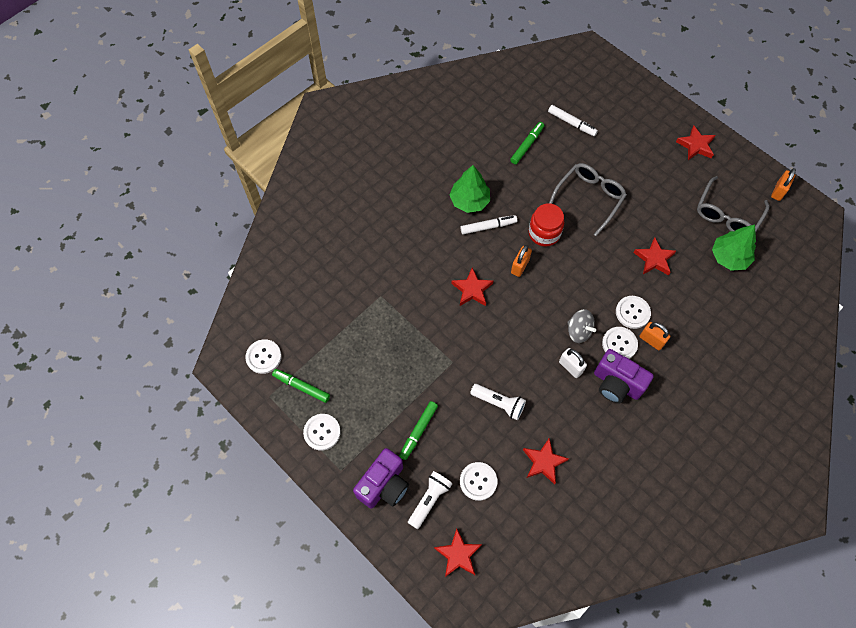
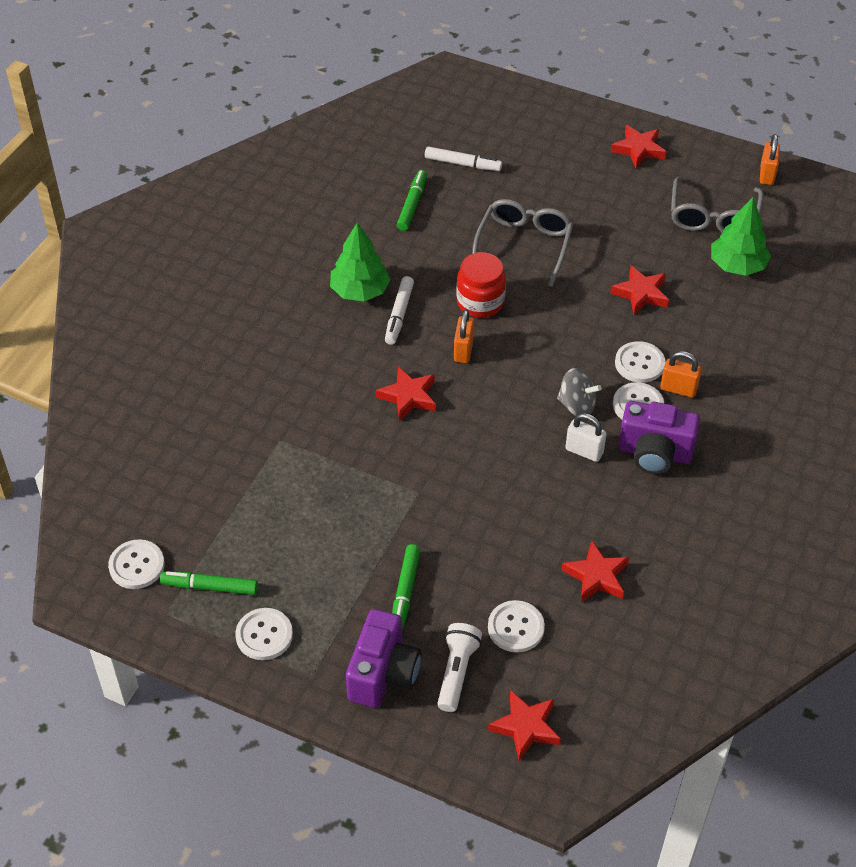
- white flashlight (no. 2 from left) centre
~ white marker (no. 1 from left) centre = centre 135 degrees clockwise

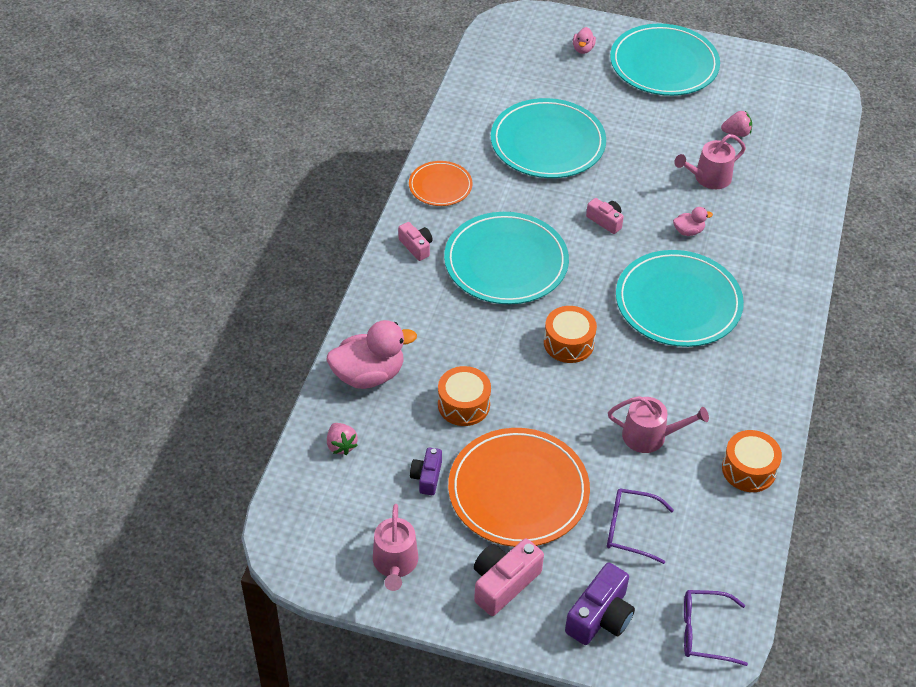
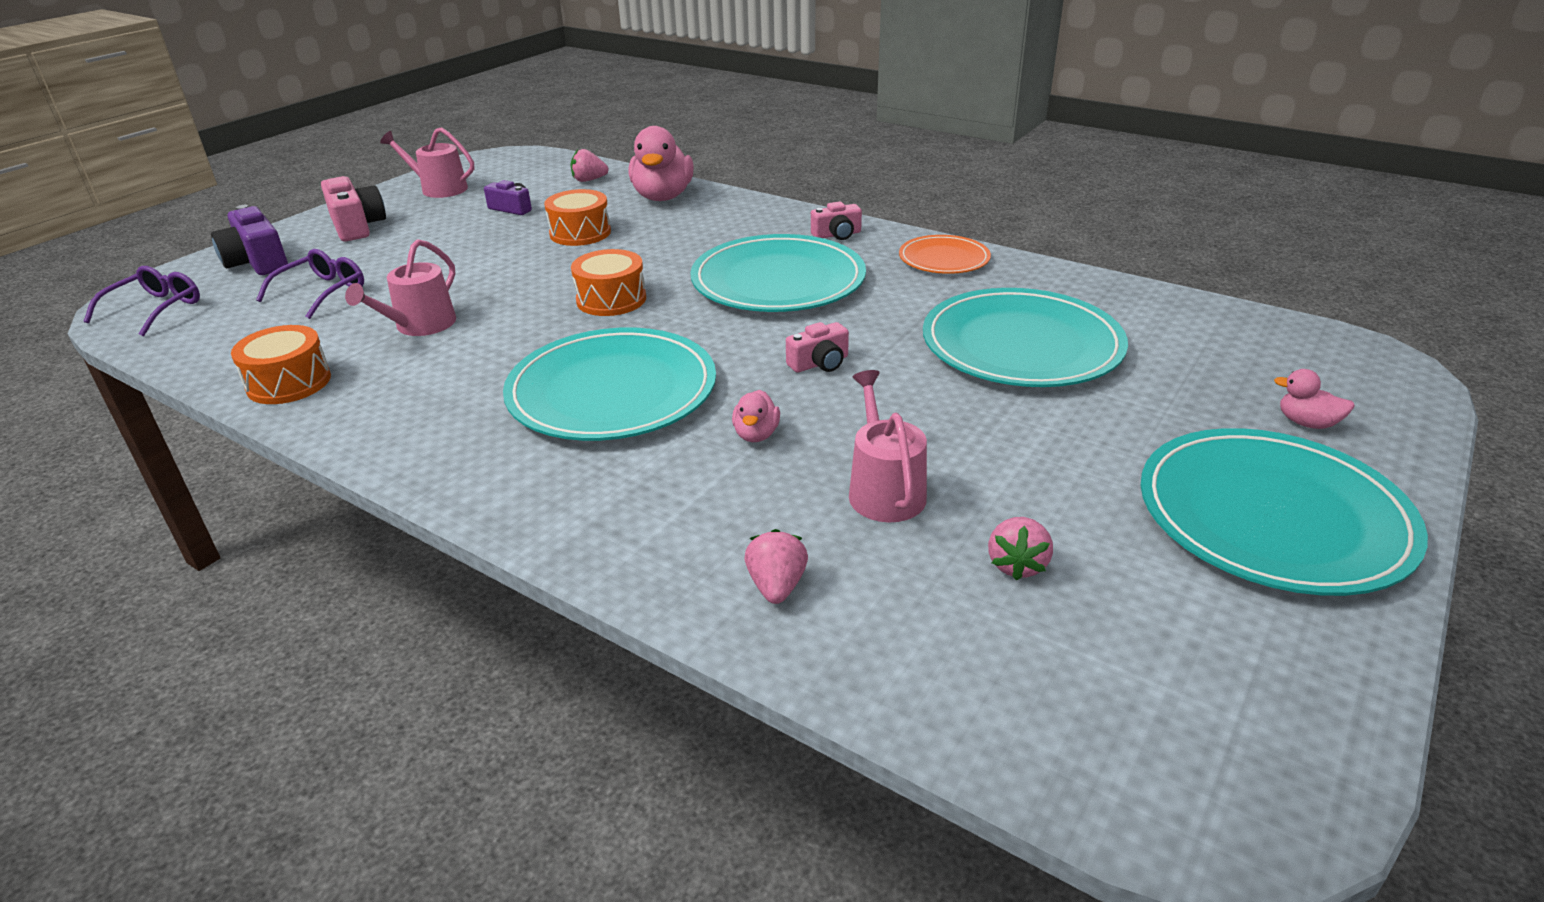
- orange plate (no. 2 from left) bottom centre
+ pink strawberry (no. 2 from left) centre

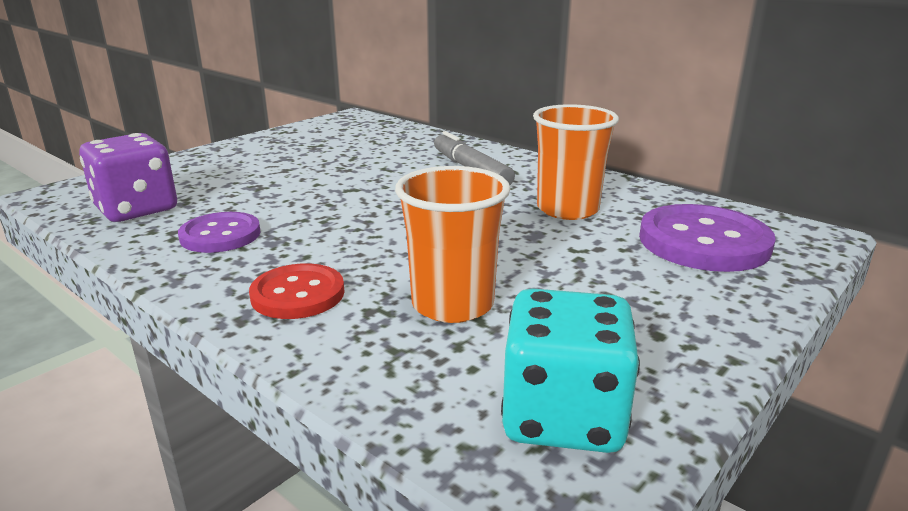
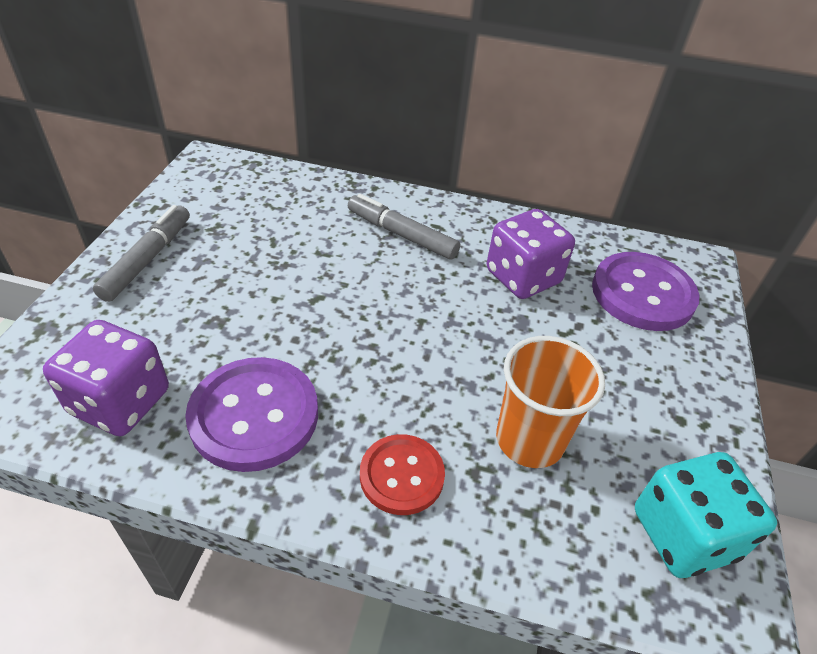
+ grey marker (no. 1 from left) middle left
~ orange cup (no. 2 from left) top centre to purple dice (no. 2 from left) centre
~ purple button (no. 1 from left) middle left = middle left x1.59

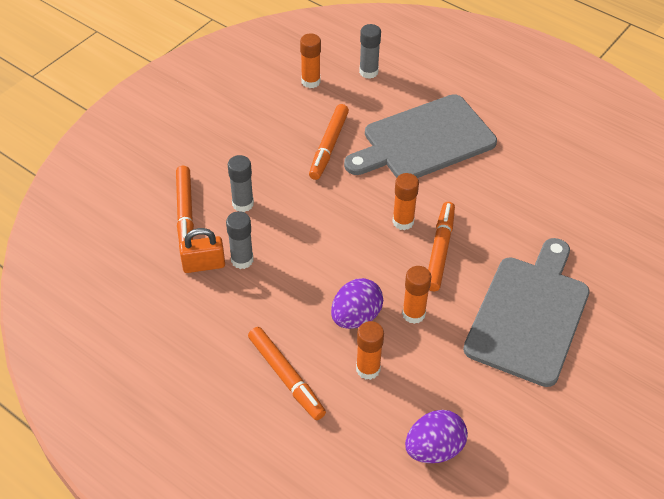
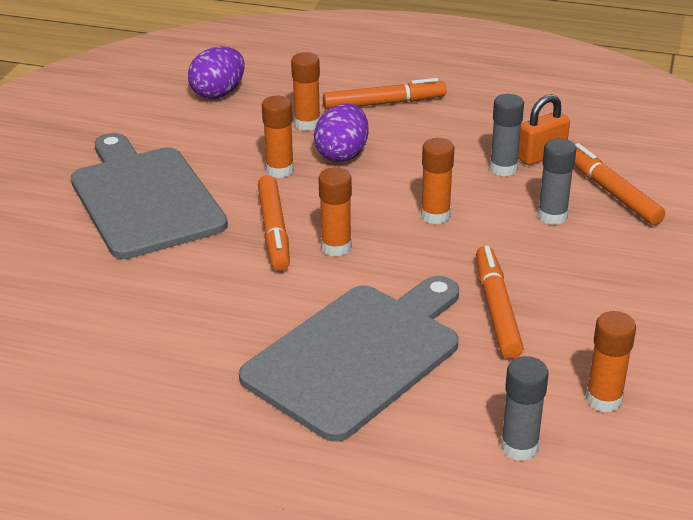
+ orange glue stick (no. 4 from left) centre
~ orange marker (no. 2 from left) bottom centre = top centre 135 degrees clockwise
~ grey cutting board (no. 2 from left in the first image) middle right = middle left 150 degrees clockwise

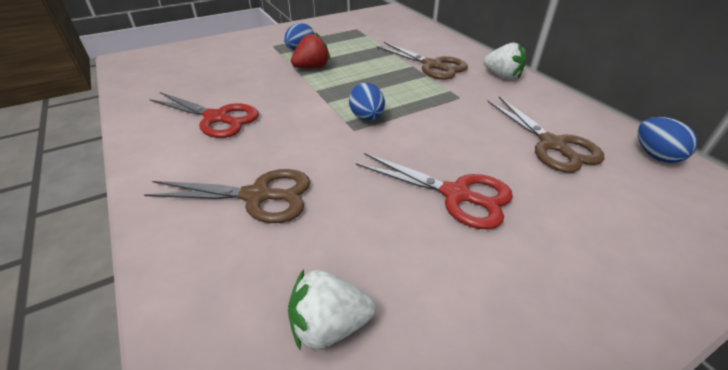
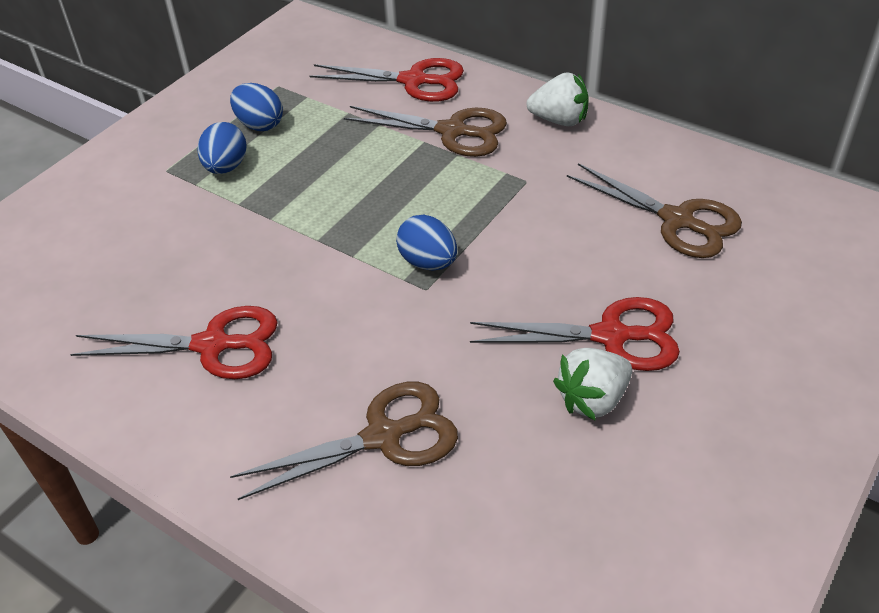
- red strawberry top centre
+ red scissors (no. 2 from left) top centre
~ white strawberry (no. 1 from left in the first image) bottom centre to white strawberry (no. 2 from left) middle right
~ blue egg (no. 3 from left in the first image) middle right to blue egg (no. 2 from left) top left

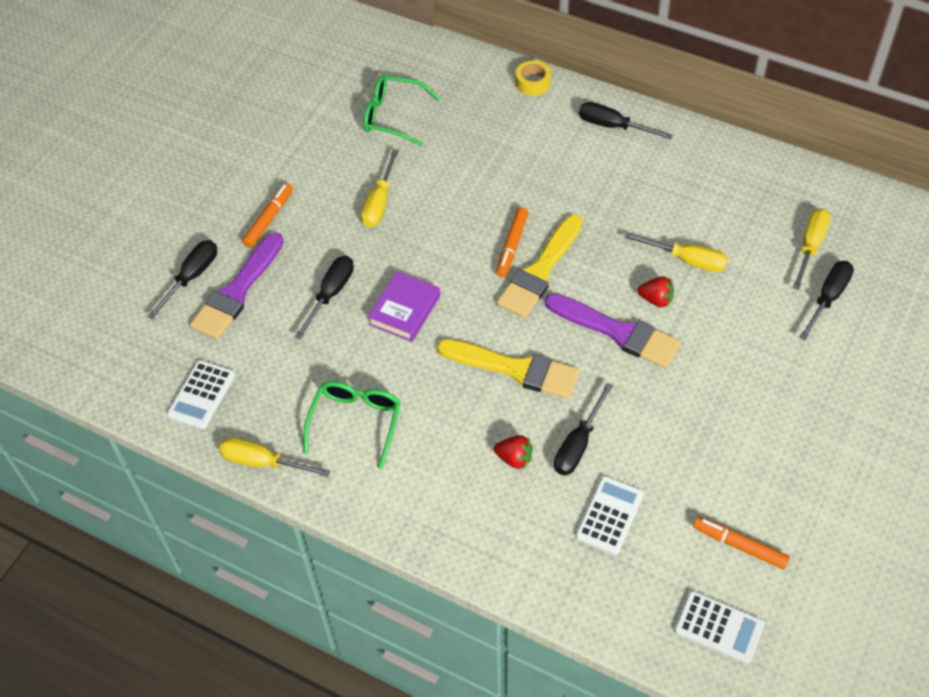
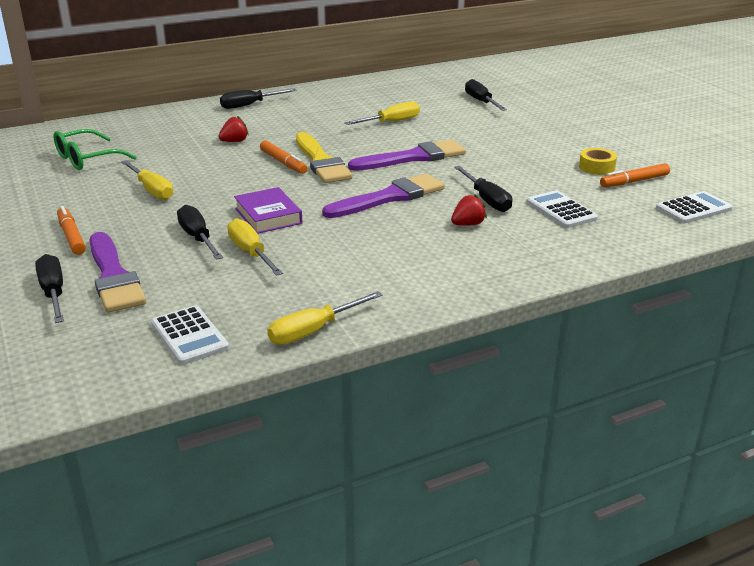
- green glasses (no. 1 from left) centre
~ yellow tape top centre to top right
~ red strawberry (no. 2 from left in the first image) middle right to red strawberry (no. 1 from left) top left
~ yellow screwdriver (no. 4 from left in the first image) middle right to yellow screwdriver (no. 2 from left) centre
~ yellow brush (no. 1 from left) centre to purple brush (no. 2 from left) centre

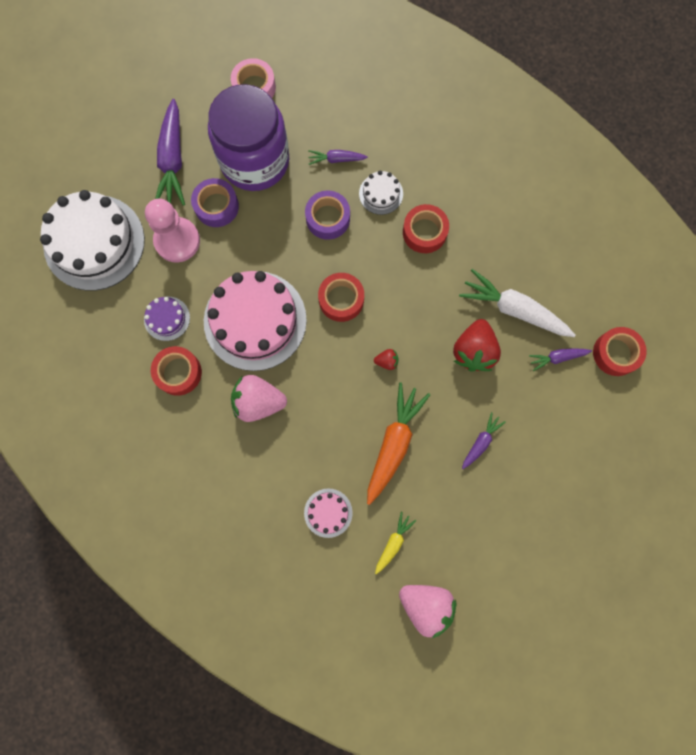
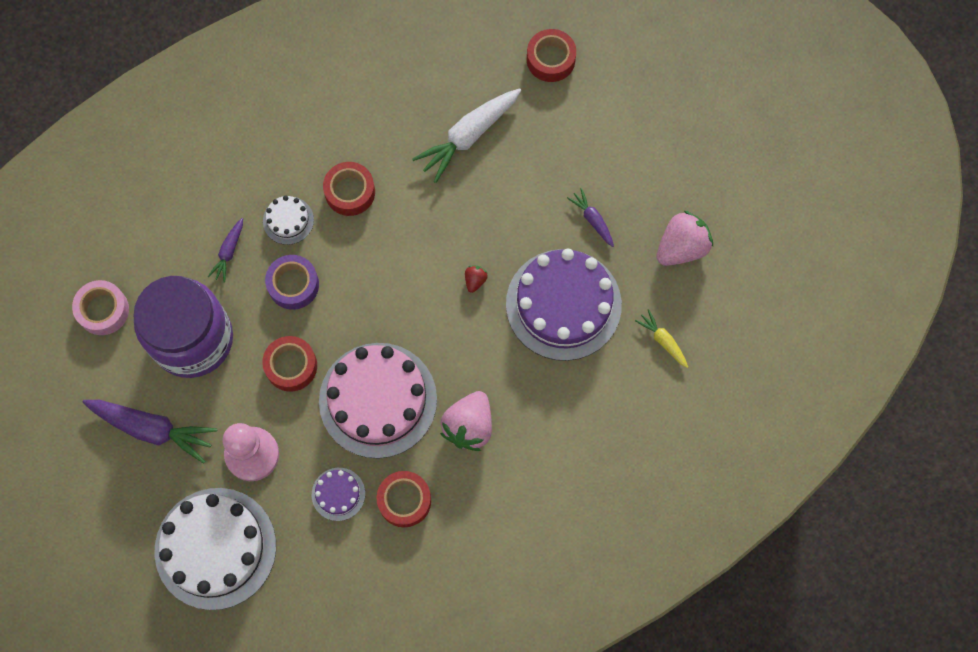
- purple tape (no. 1 from left) top left
- pink cake (no. 2 from left) bottom centre
- red strawberry (no. 2 from left) middle right
- purple carrot (no. 4 from left) middle right
~ red tape (no. 2 from left in the first image) centre to red tape (no. 1 from left) middle left
~ pink strawberry (no. 2 from left) bottom centre to middle right
~ orange carrot centre to purple cake (no. 2 from left) centre

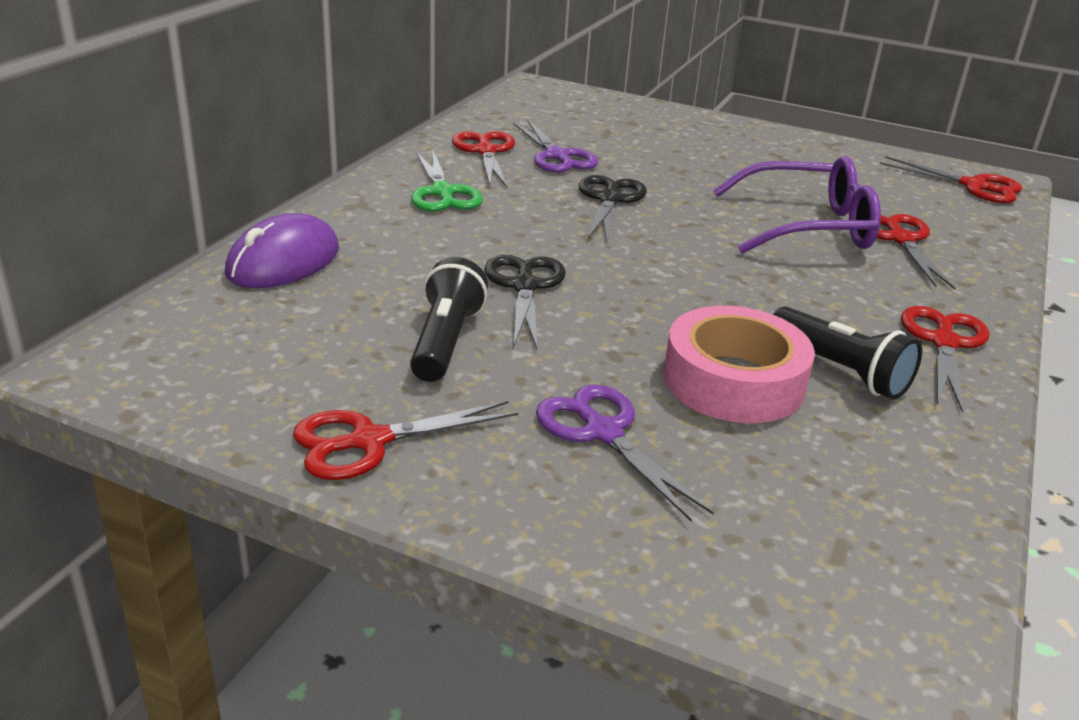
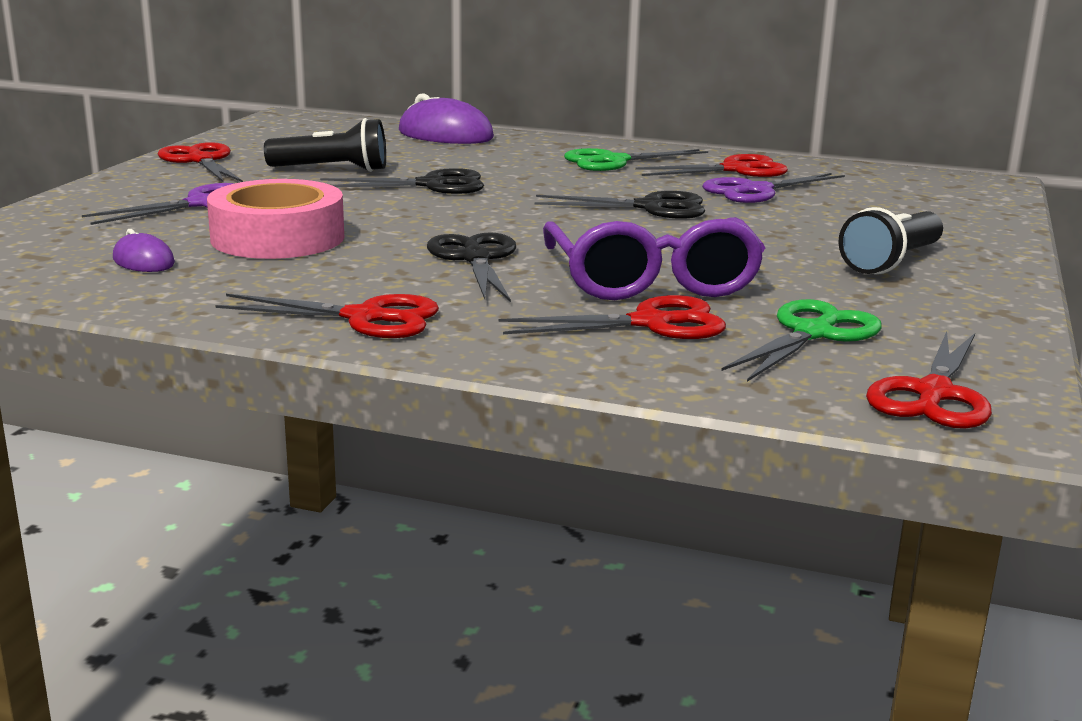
+ purple mouse (no. 1 from left) middle left
+ black scissors (no. 2 from left) centre
+ green scissors (no. 2 from left) middle right
~ black flashlight (no. 2 from left) middle right to top right

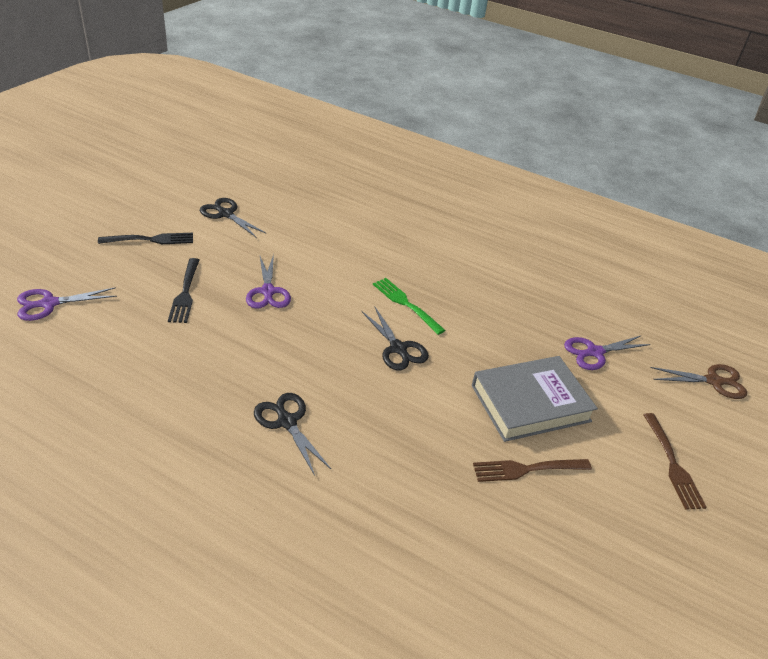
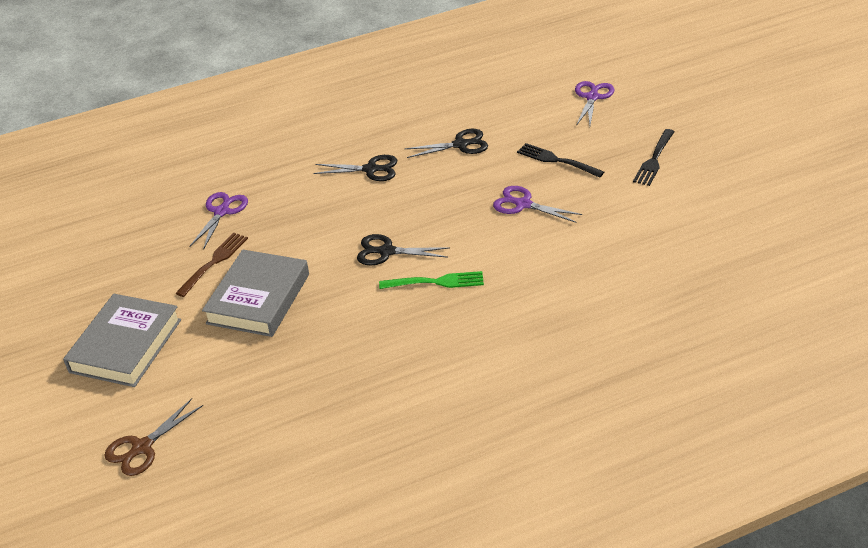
~ black scissors (no. 1 from left in the first image) top left to black scissors (no. 3 from left) top centre
~ purple scissors (no. 3 from left in the first image) middle right to purple scissors (no. 1 from left) middle left
~ brown fork (no. 2 from left) bottom right to grey book (no. 1 from left) middle left

